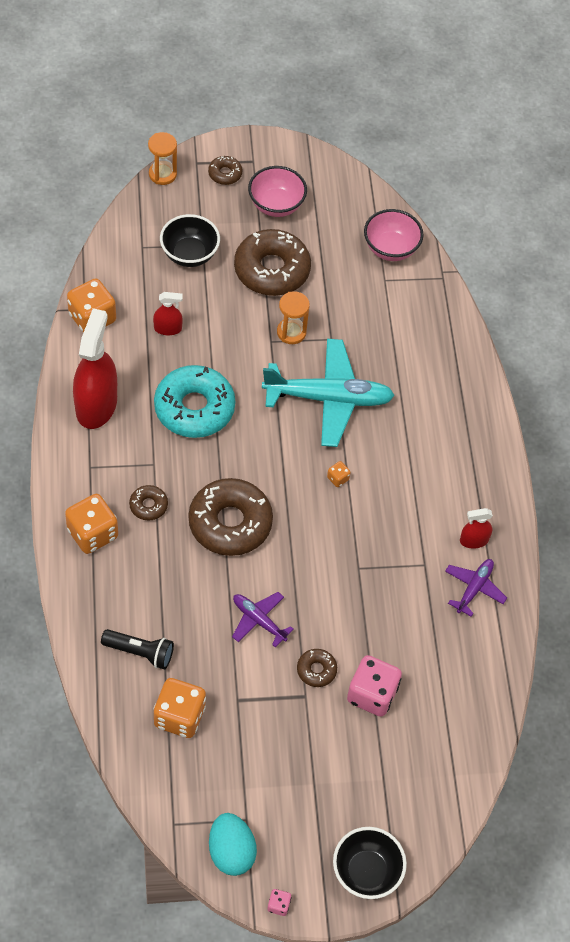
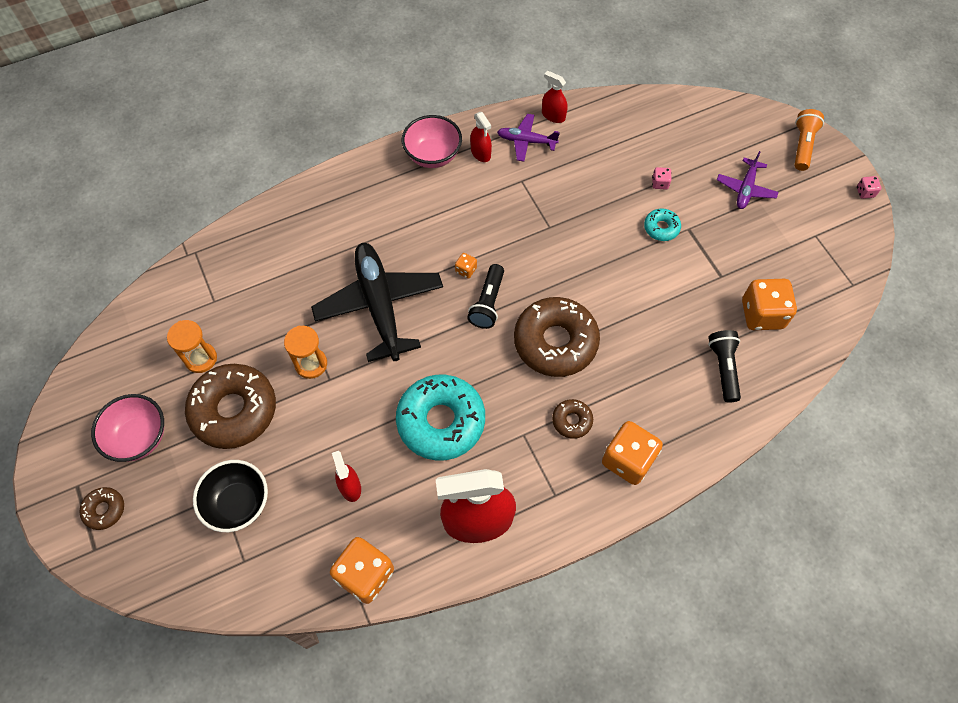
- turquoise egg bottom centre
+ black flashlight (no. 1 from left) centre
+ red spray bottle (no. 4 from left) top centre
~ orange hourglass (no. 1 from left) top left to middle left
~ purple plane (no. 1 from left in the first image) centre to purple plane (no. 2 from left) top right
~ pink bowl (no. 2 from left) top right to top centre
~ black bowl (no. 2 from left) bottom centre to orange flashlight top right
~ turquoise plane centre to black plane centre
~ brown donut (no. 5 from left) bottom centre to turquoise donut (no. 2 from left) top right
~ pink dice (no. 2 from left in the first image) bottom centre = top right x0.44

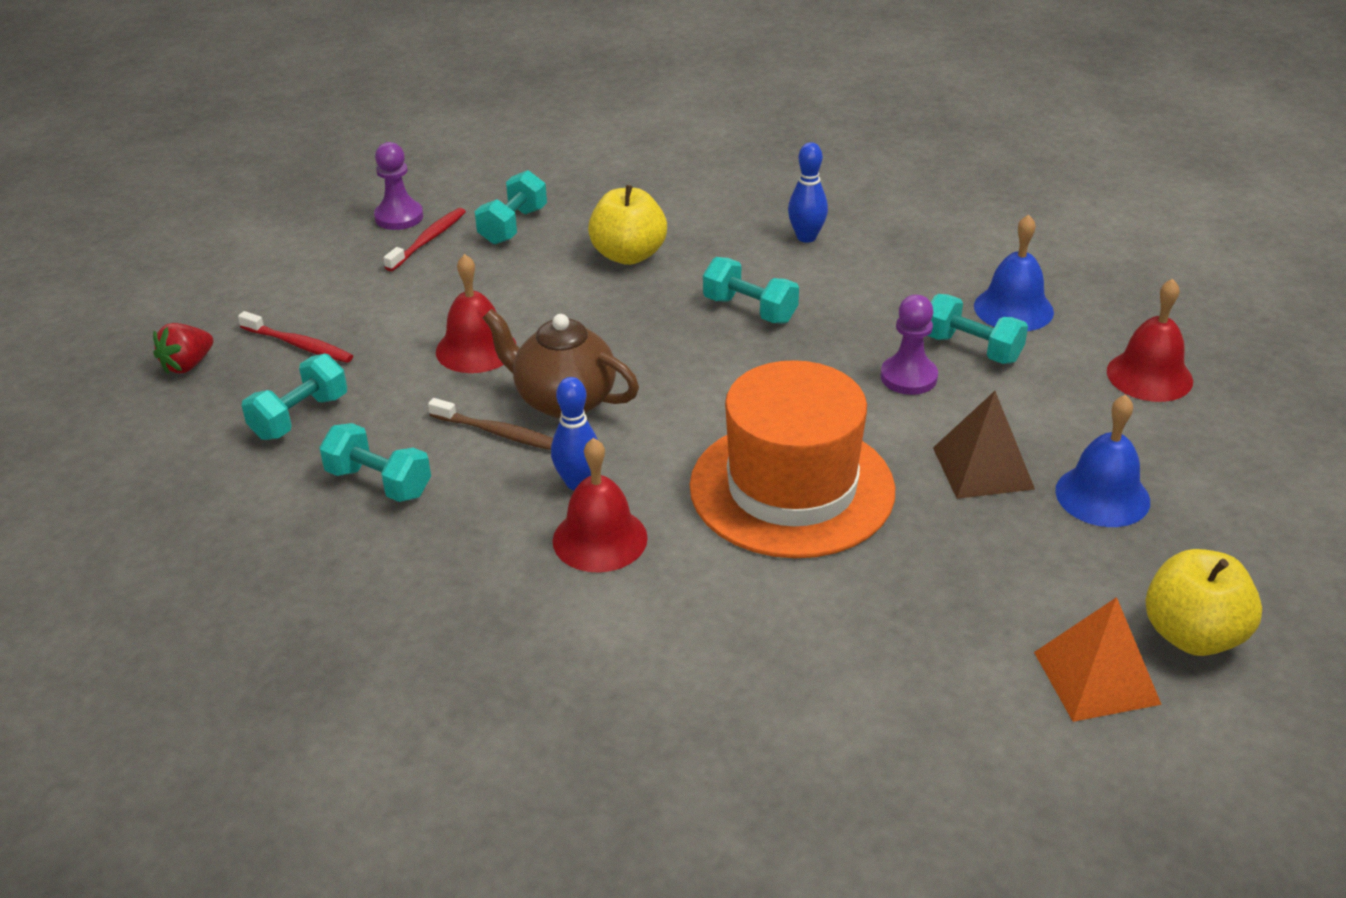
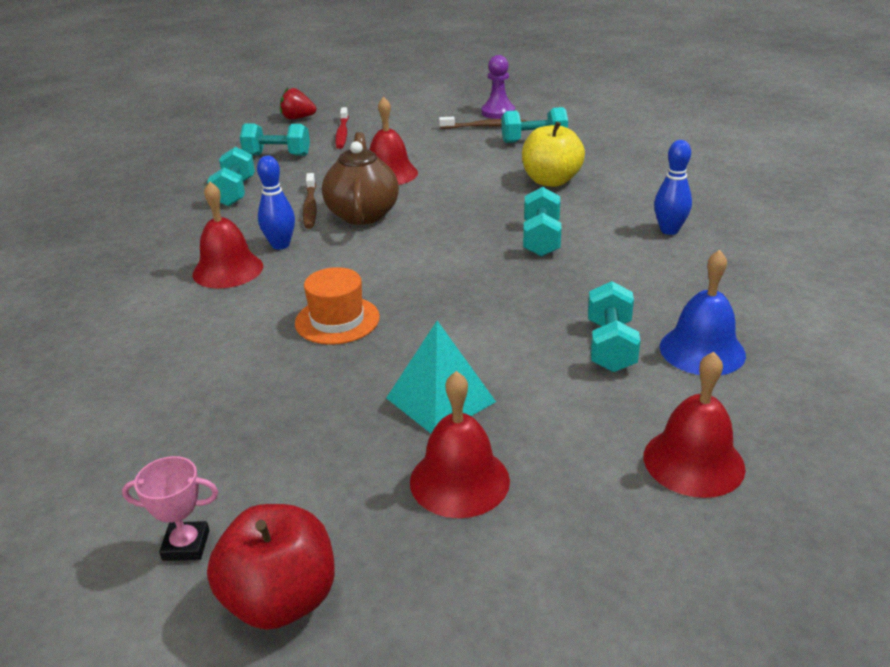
- purple pawn (no. 2 from left) middle right
~ orange pyramid bottom right to pink trophy bottom left
~ red toothbrush (no. 2 from left) top left to brown toothbrush (no. 2 from left) top centre
~ brown pyramid middle right to turquoise pyramid centre
~ blue bell (no. 2 from left) middle right to red bell (no. 3 from left) centre
~ yellow apple (no. 2 from left) bottom right to red apple bottom left
~ orange hat centre = centre x0.49

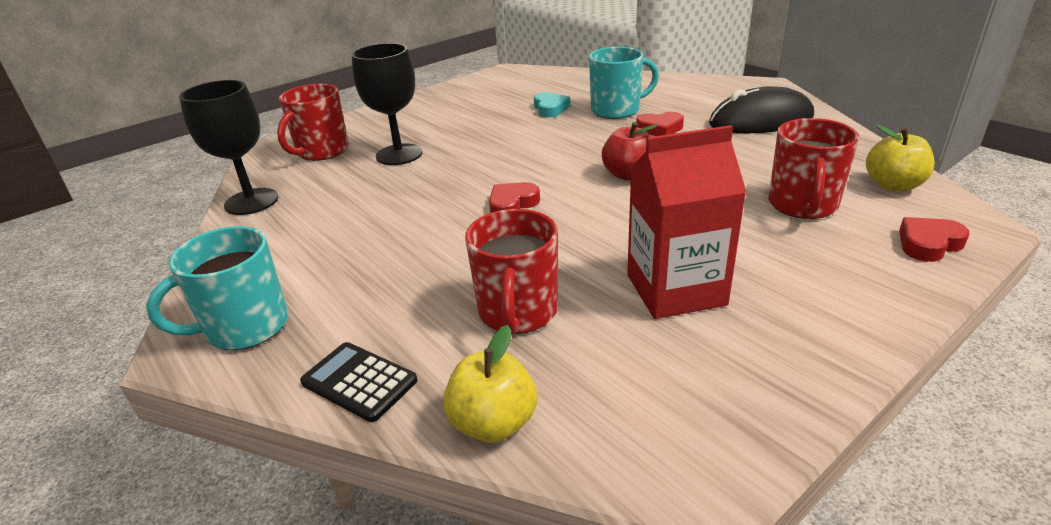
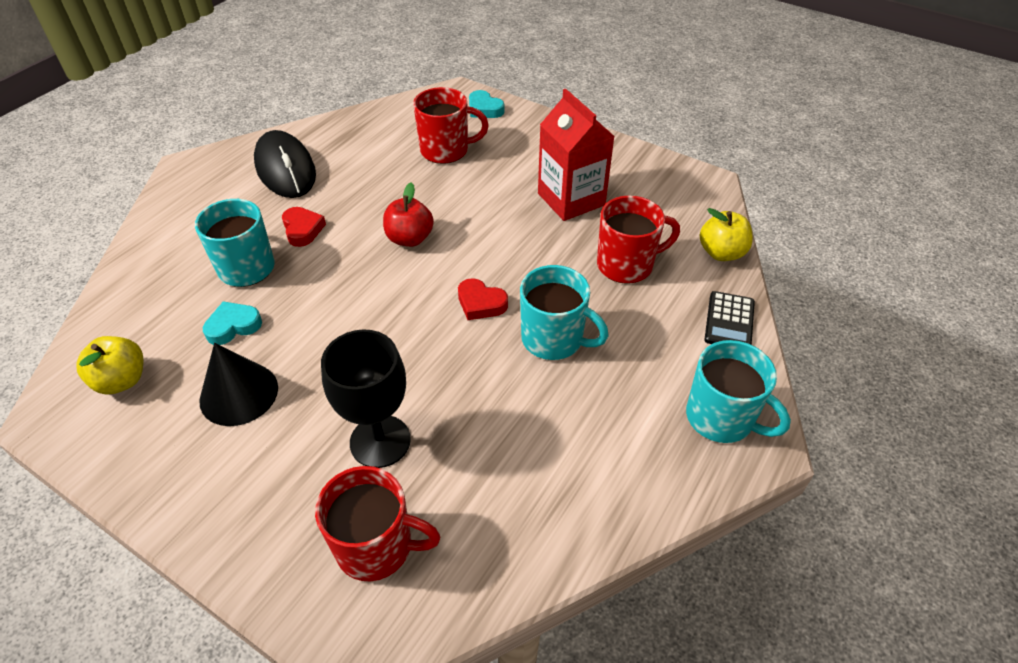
- black goblet (no. 1 from left) top left
+ black cone middle left
+ turquoise mug (no. 2 from left) centre
~ yellow apple (no. 2 from left in the first image) top right to yellow apple (no. 1 from left) middle left
~ red heart (no. 3 from left) middle right to turquoise heart (no. 2 from left) top centre

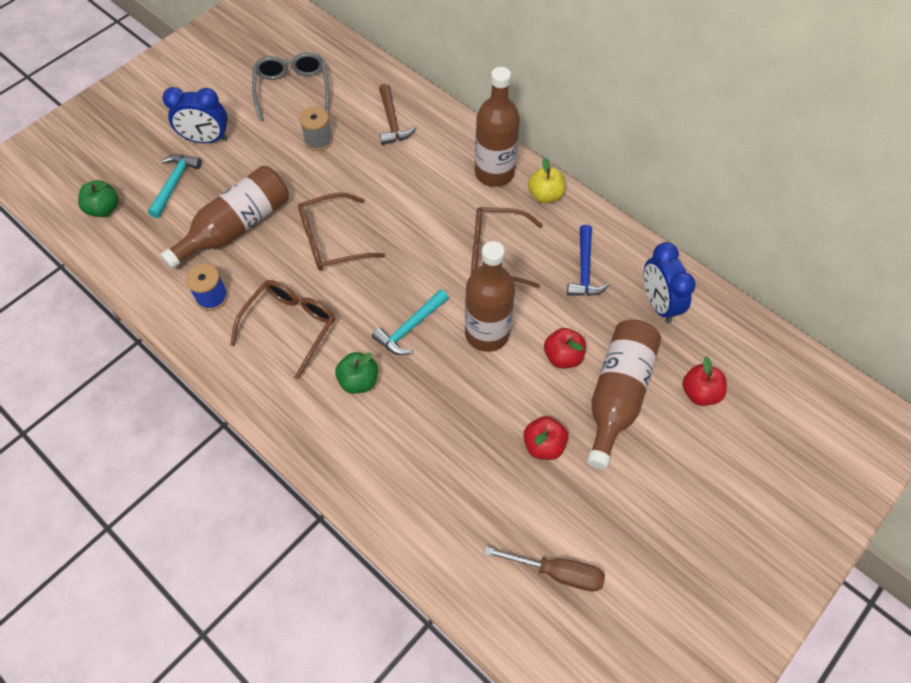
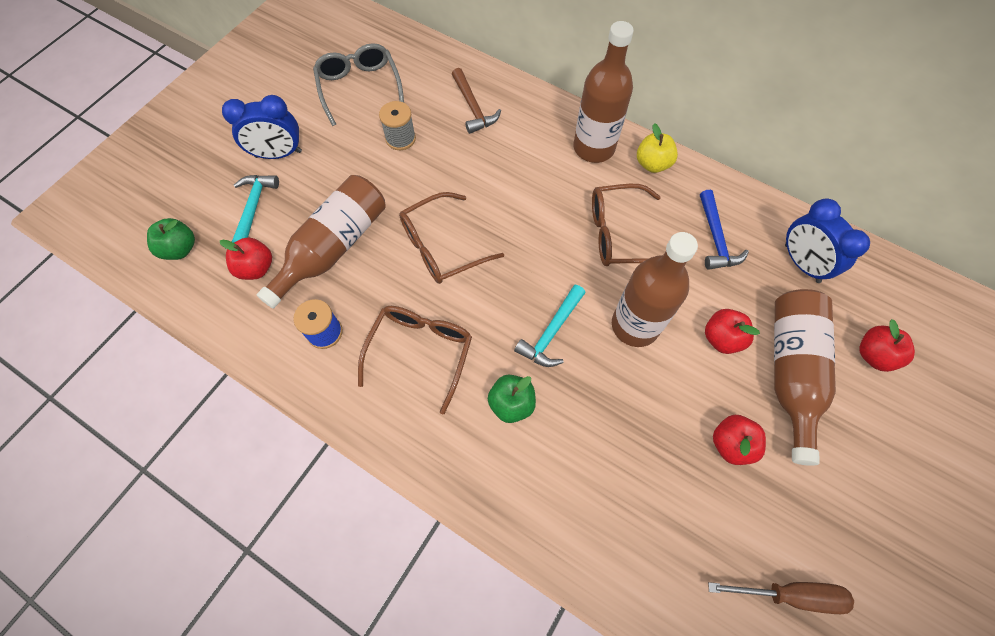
+ red apple (no. 1 from left) middle left

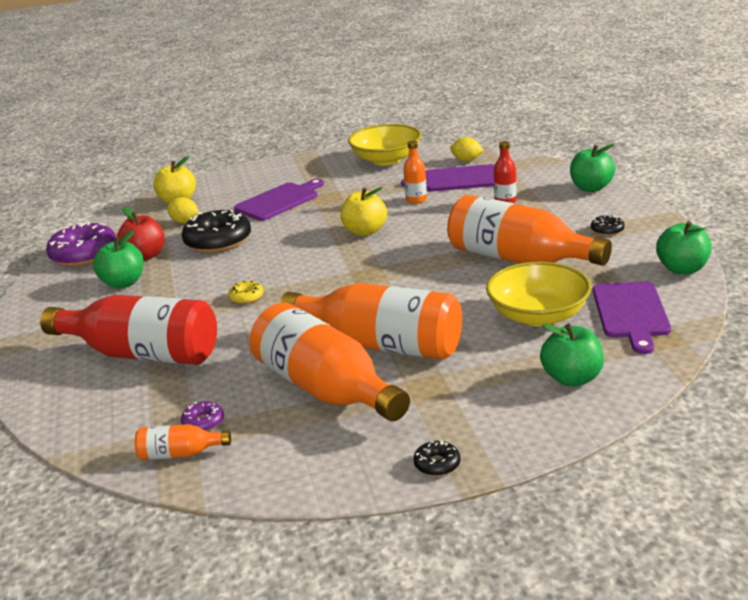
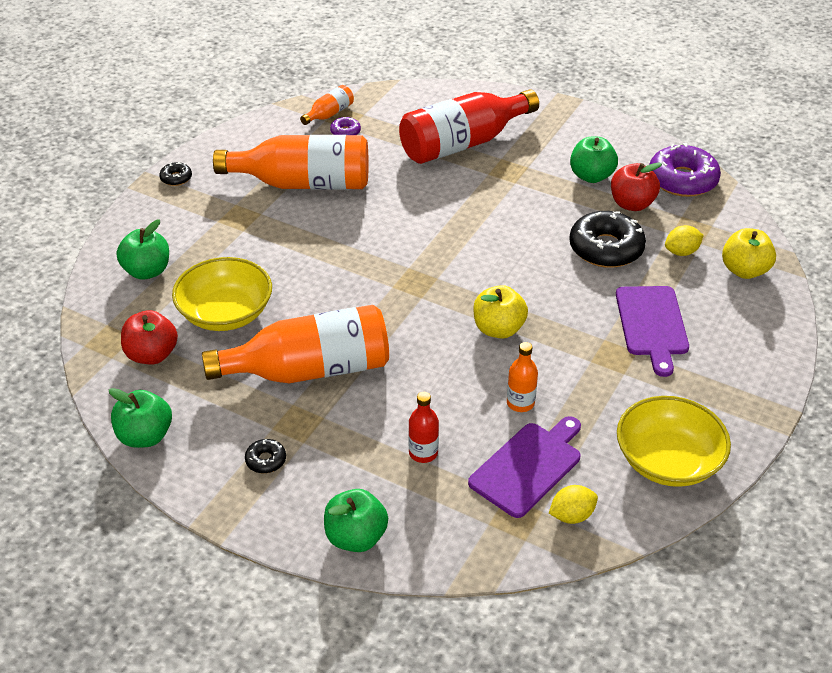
- yellow donut middle left
- orange bottle (no. 3 from left) centre
~ purple cutting board (no. 3 from left) middle right to red apple (no. 1 from left) middle left

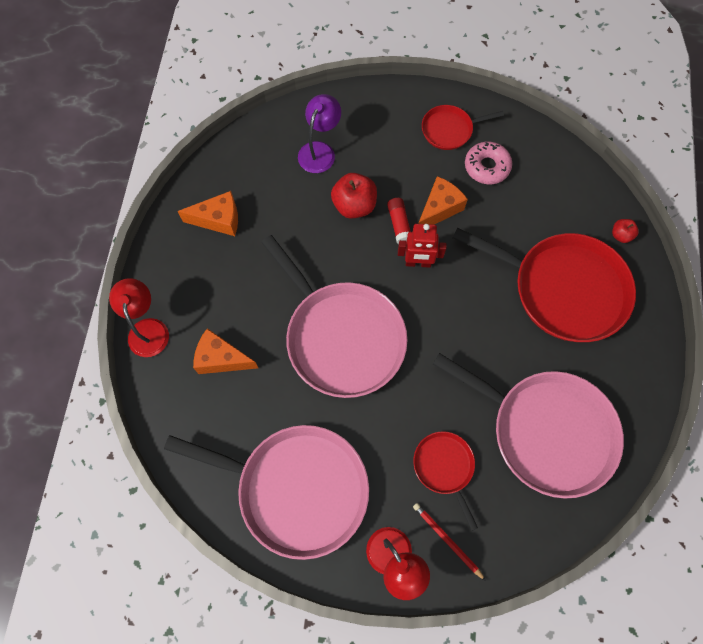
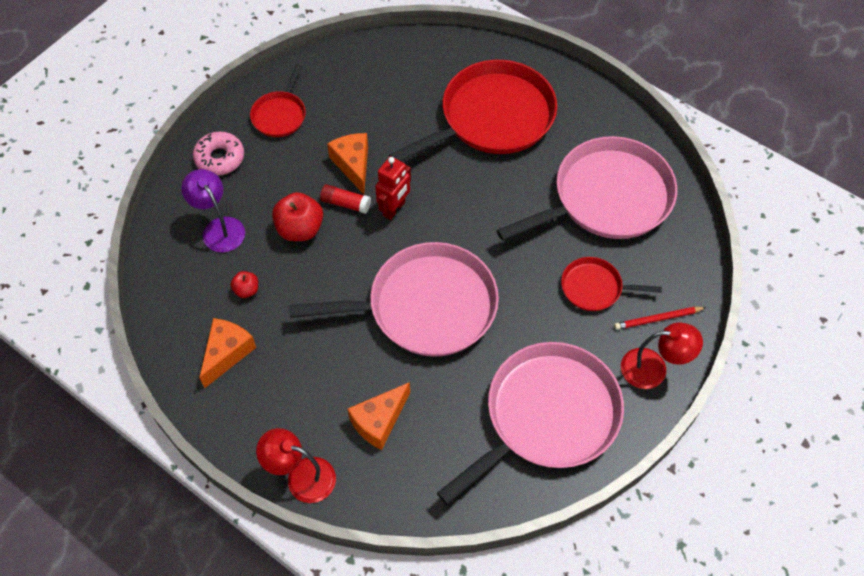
~ pink donut top right to top left
~ red apple (no. 2 from left in the first image) middle right to red apple (no. 1 from left) middle left

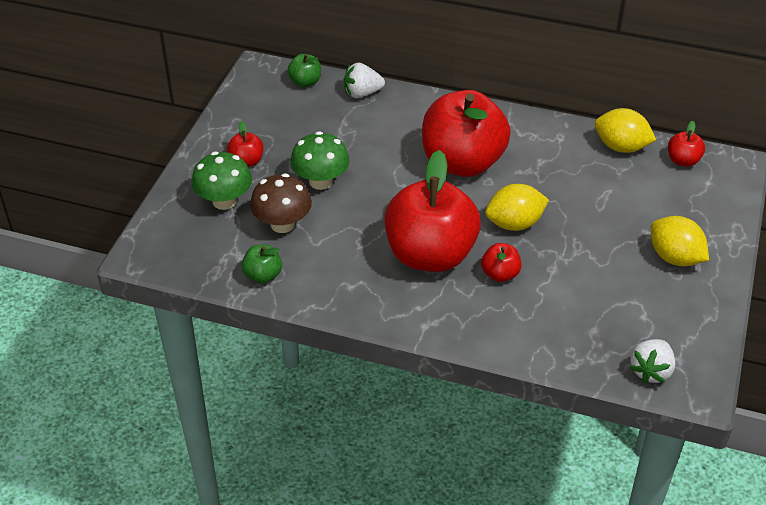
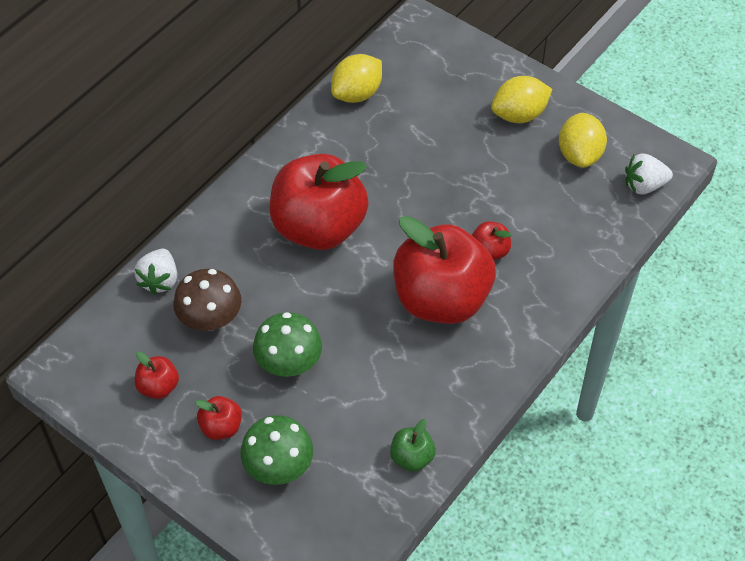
- green apple (no. 2 from left) top centre
~ brown mushroom centre to middle left
~ yellow lemon (no. 1 from left in the first image) middle right to yellow lemon (no. 3 from left) top right
~ red apple (no. 5 from left in the first image) top right to red apple (no. 1 from left) bottom left
~ white strawberry (no. 2 from left) bottom right = top right 120 degrees clockwise

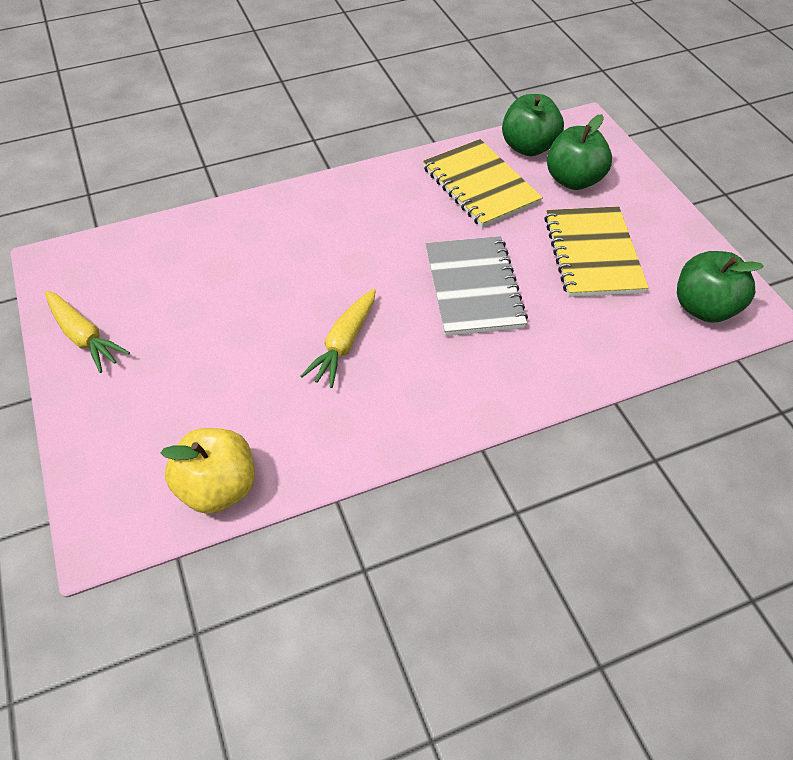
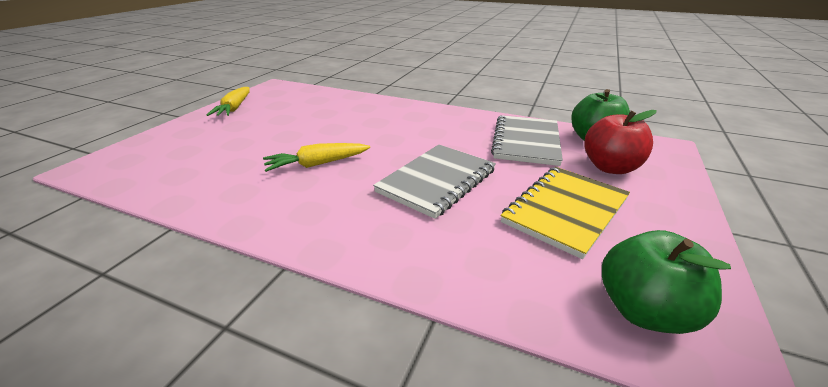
- yellow apple middle left
~ yellow notebook (no. 1 from left) top centre to grey notebook (no. 2 from left) centre
~ green apple (no. 2 from left) top right to red apple middle right

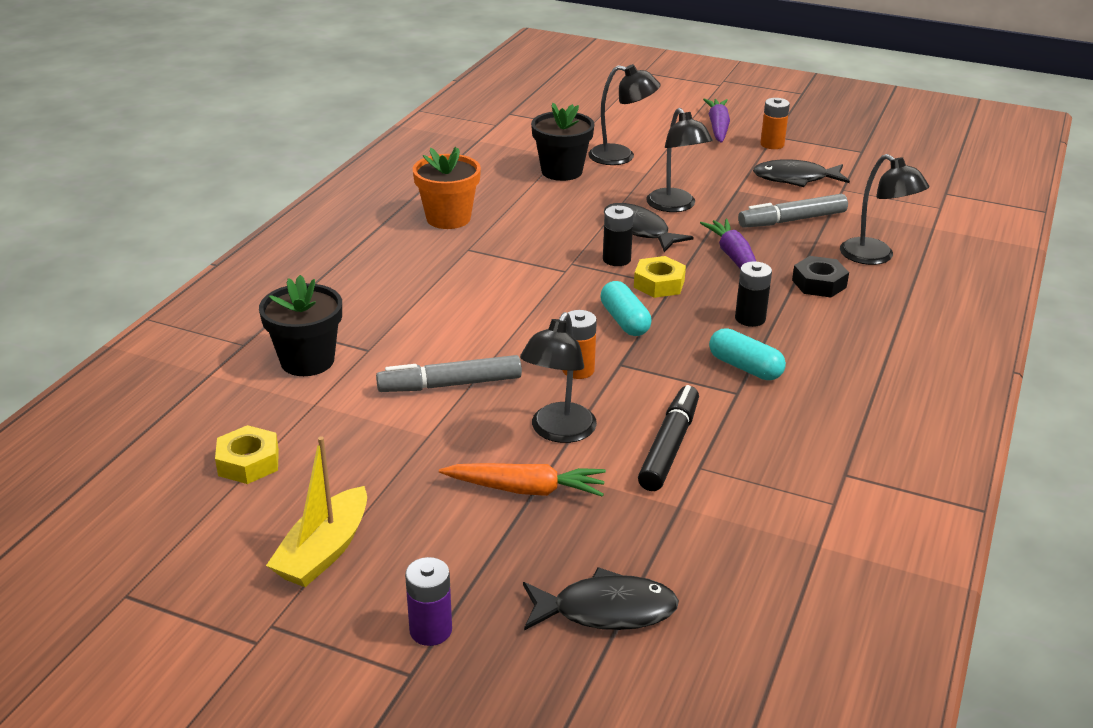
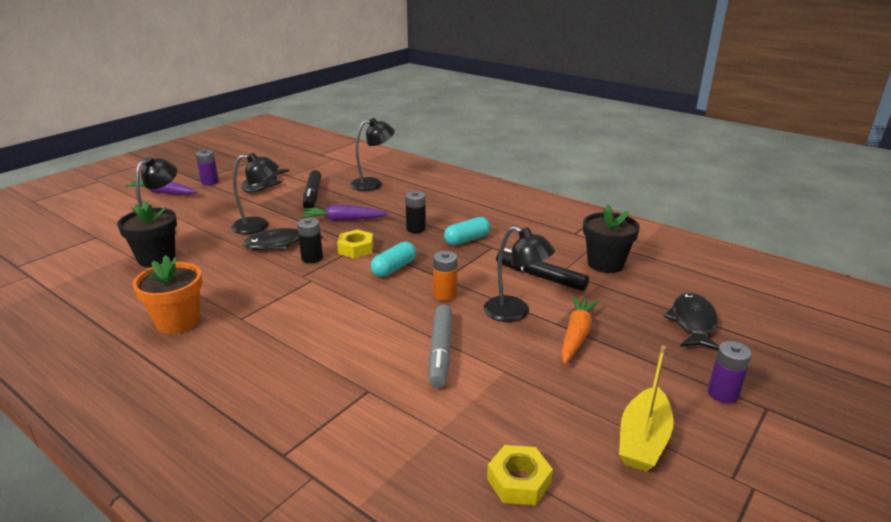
- black nut middle right
~ black flower pot (no. 1 from left in the first image) middle left to black flower pot (no. 2 from left) middle right
~ grey marker (no. 2 from left) top right to black marker (no. 1 from left) centre
~ orange battery (no. 2 from left) top right to purple battery (no. 1 from left) top left
~ yellow boat bottom left = bottom right 75 degrees clockwise
~ turquoise capsule (no. 1 from left) centre = centre 45 degrees counterclockwise

